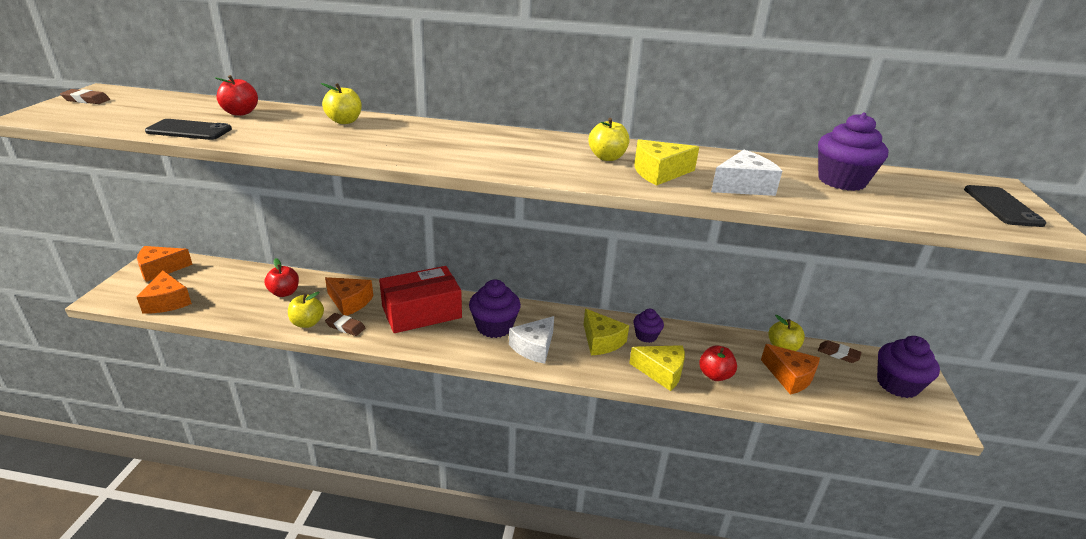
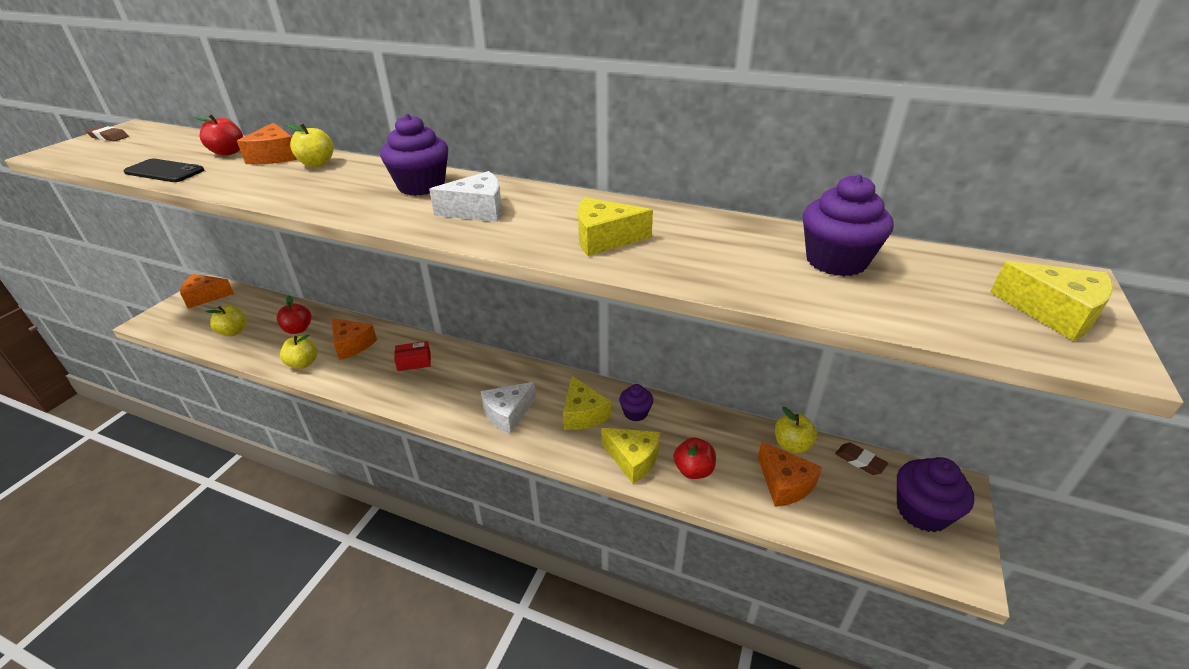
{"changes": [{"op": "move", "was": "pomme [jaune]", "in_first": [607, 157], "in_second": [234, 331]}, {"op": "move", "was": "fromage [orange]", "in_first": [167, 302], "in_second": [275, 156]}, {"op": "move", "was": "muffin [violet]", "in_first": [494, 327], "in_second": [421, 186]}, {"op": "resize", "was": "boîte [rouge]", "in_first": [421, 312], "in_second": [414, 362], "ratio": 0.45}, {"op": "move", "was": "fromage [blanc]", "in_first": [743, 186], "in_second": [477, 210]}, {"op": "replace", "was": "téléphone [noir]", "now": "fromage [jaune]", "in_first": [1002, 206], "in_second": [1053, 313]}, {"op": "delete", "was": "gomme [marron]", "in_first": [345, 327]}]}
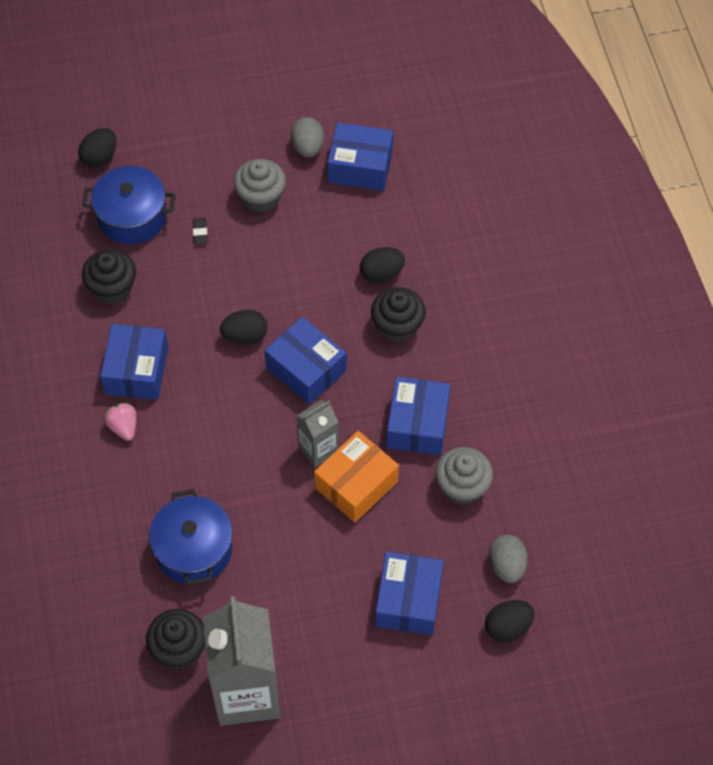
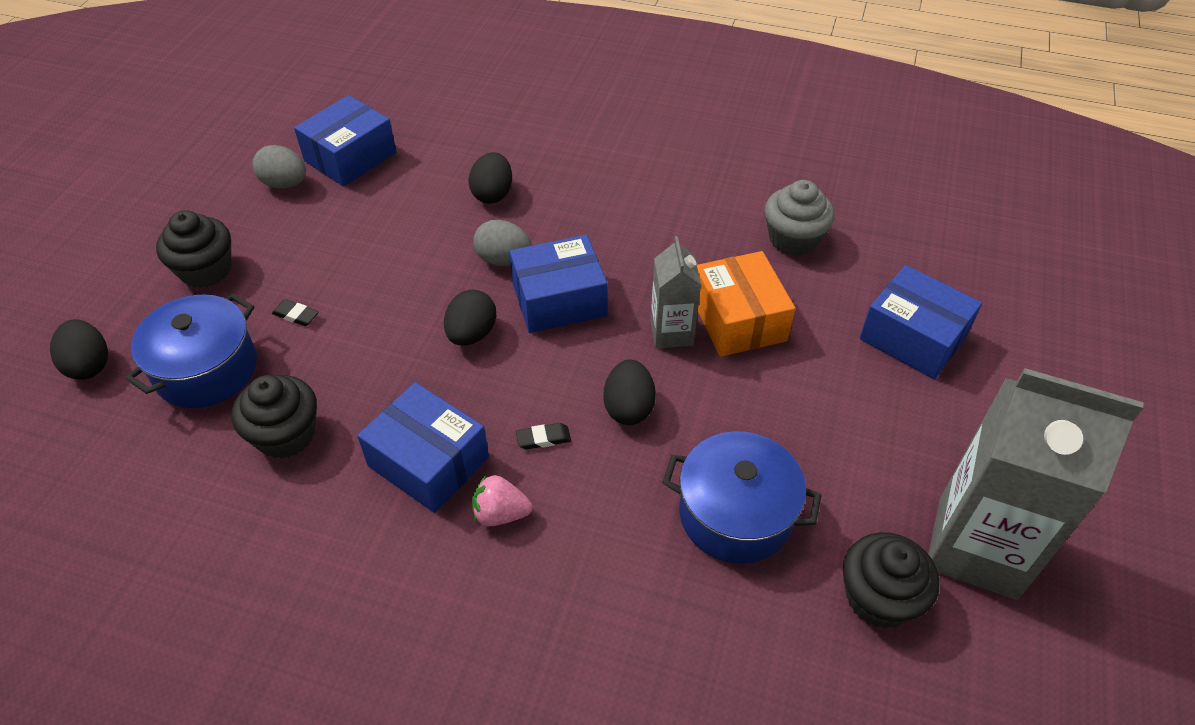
{"changes": [{"op": "move", "was": "muffin [noir]", "in_first": [397, 326], "in_second": [206, 270]}, {"op": "move", "was": "œuf [gris]", "in_first": [507, 566], "in_second": [503, 260]}, {"op": "insert", "now": "gomme [noir]", "in_second": [543, 438]}, {"op": "move", "was": "œuf [noir]", "in_first": [507, 627], "in_second": [628, 407]}, {"op": "delete", "was": "muffin [gris]", "in_first": [261, 197]}, {"op": "delete", "was": "boîte [bleu]", "in_first": [418, 424]}]}
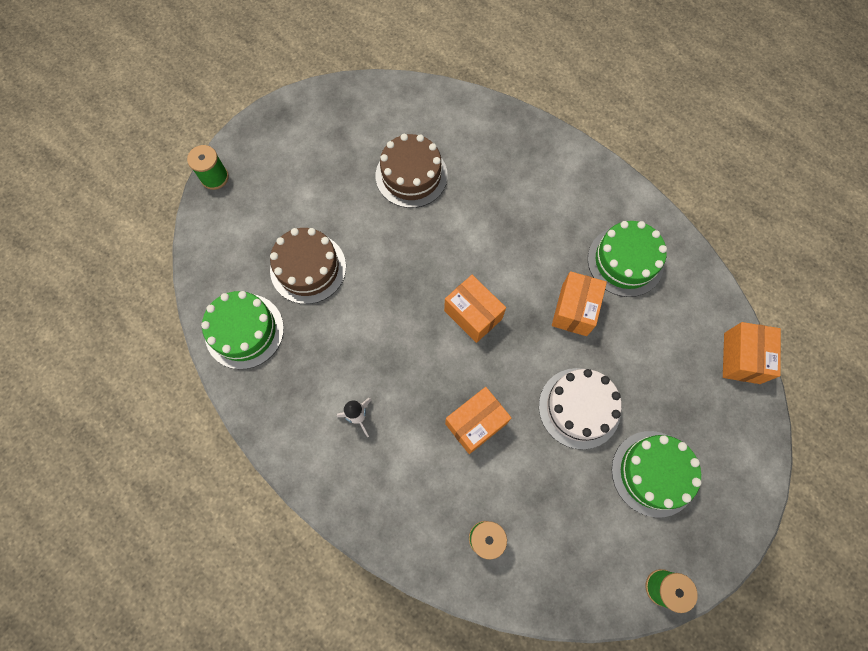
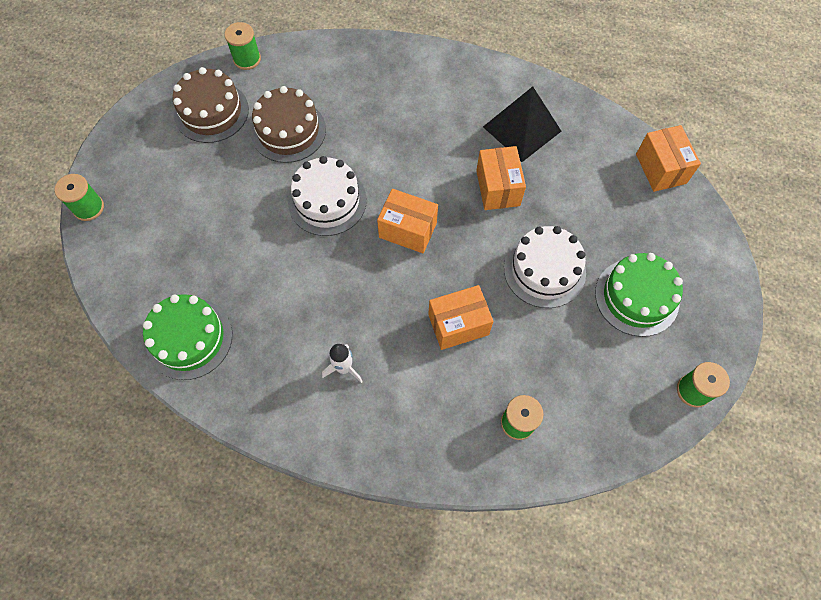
{"changes": [{"op": "move", "was": "gâteau [marron]", "in_first": [308, 268], "in_second": [211, 112]}, {"op": "insert", "now": "bobine [vert]", "in_second": [247, 59]}, {"op": "insert", "now": "gâteau [blanc]", "in_second": [327, 201]}, {"op": "rotate", "was": "boîte [orange]", "in_first": [476, 423], "in_second": [458, 325], "clockwise": 45}, {"op": "replace", "was": "gâteau [vert]", "now": "pyramide [noir]", "in_first": [625, 261], "in_second": [521, 129]}]}
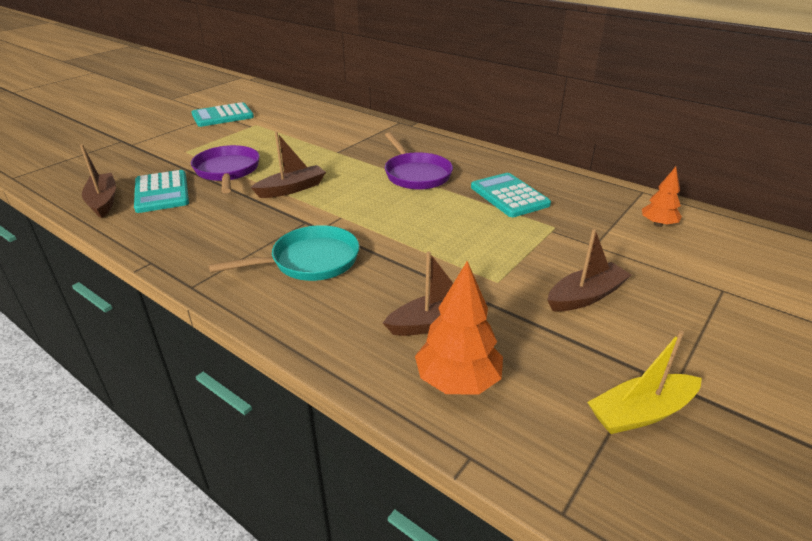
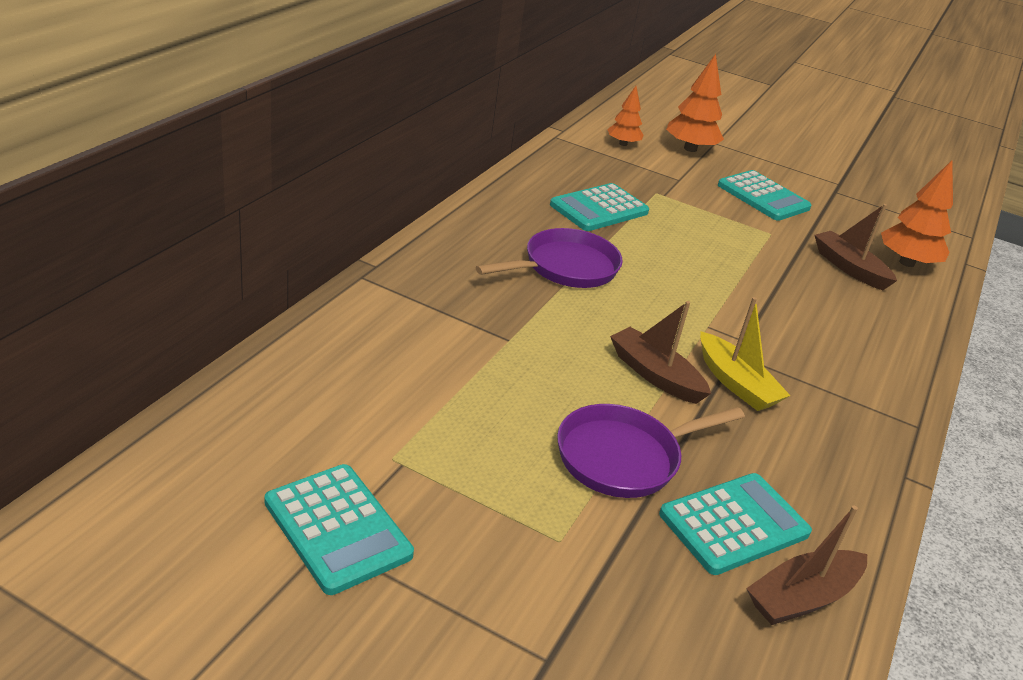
{"changes": [{"op": "insert", "now": "arbre [orange]", "in_second": [690, 149]}, {"op": "move", "was": "bateau [jaune]", "in_first": [641, 413], "in_second": [736, 383]}, {"op": "replace", "was": "bateau [marron]", "now": "calculatrice [turquoise]", "in_first": [585, 296], "in_second": [763, 197]}, {"op": "delete", "was": "poêle [turquoise]", "in_first": [310, 261]}]}
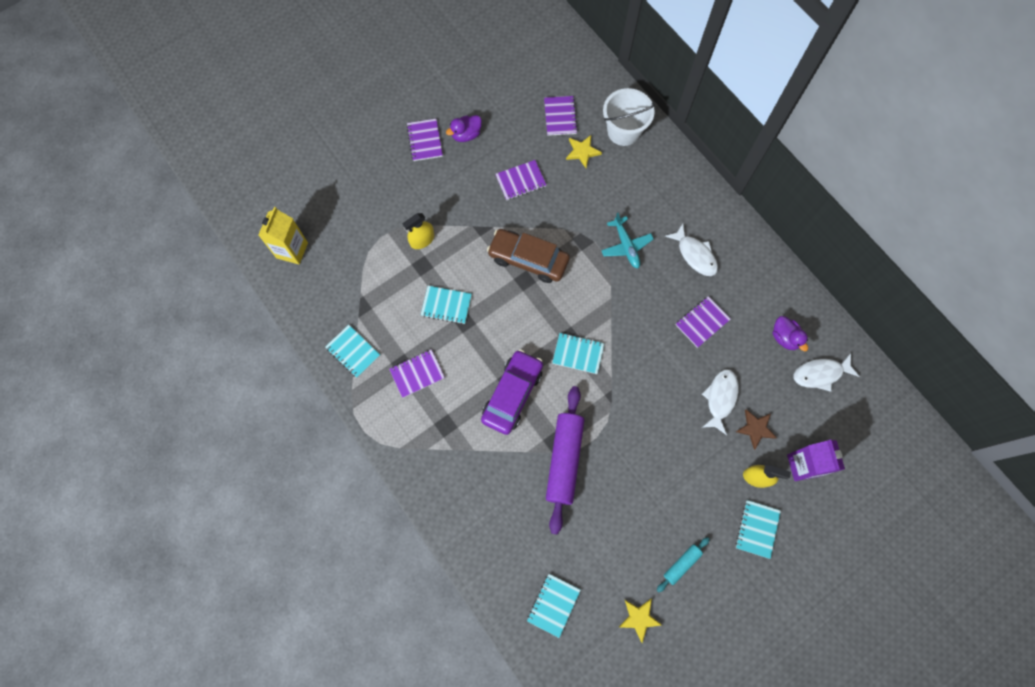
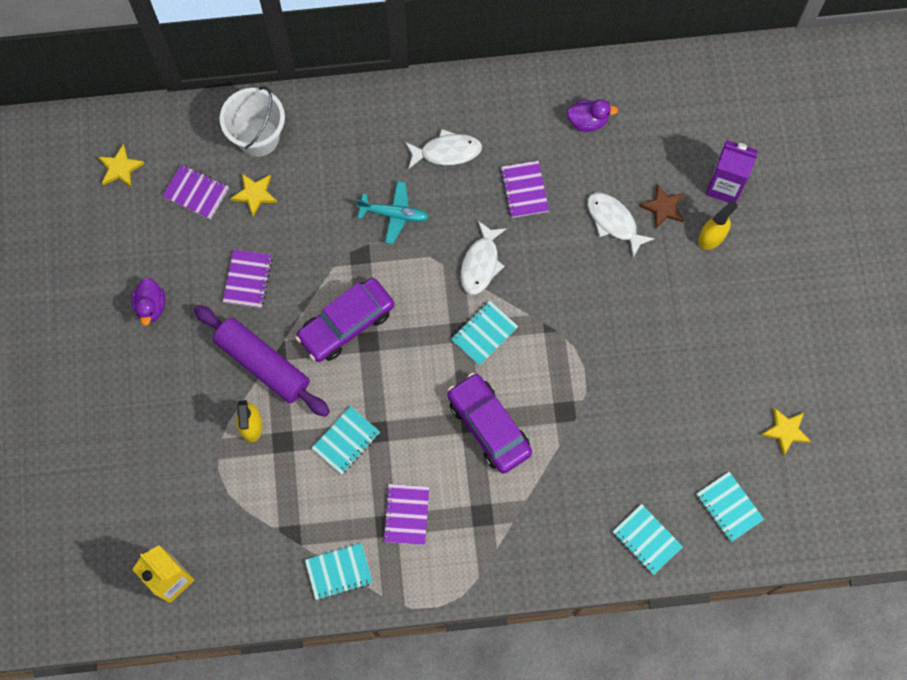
{"changes": [{"op": "insert", "now": "étoile [jaune]", "in_second": [120, 168]}, {"op": "move", "was": "rouleau à pâtisserie [violet]", "in_first": [564, 460], "in_second": [262, 364]}, {"op": "recolor", "was": "voiture [marron]", "now": "voiture [violet]", "in_first": [528, 259], "in_second": [346, 324]}, {"op": "move", "was": "poisson [blanc]", "in_first": [820, 374], "in_second": [481, 264]}, {"op": "move", "was": "carnet [turquoise]", "in_first": [757, 529], "in_second": [646, 539]}, {"op": "delete", "was": "carnet [violet]", "in_first": [425, 141]}, {"op": "delete", "was": "rouleau à pâtisserie [turquoise]", "in_first": [681, 564]}]}
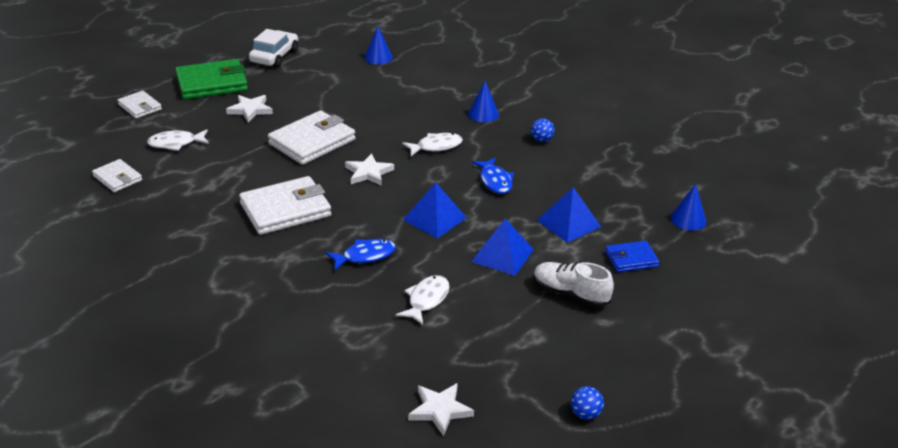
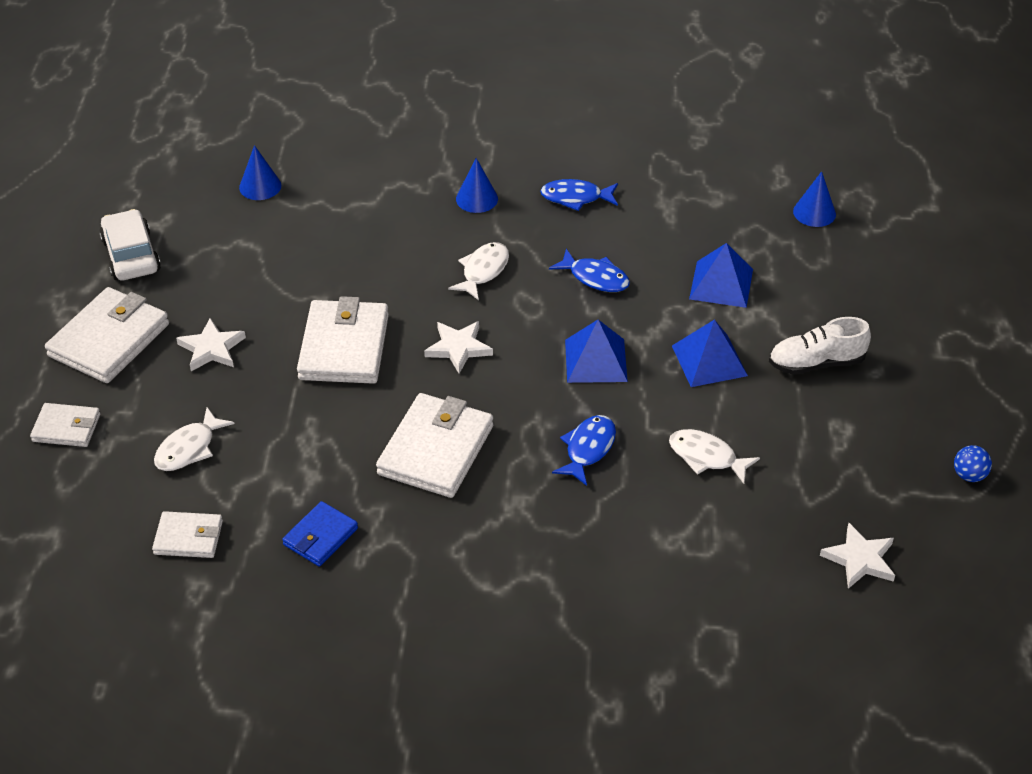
{"changes": [{"op": "recolor", "was": "portefeuille [vert]", "now": "portefeuille [blanc]", "in_first": [212, 83], "in_second": [109, 340]}, {"op": "move", "was": "portefeuille [bleu]", "in_first": [631, 259], "in_second": [320, 536]}, {"op": "replace", "was": "balle [bleu]", "now": "poisson [bleu]", "in_first": [541, 140], "in_second": [575, 198]}, {"op": "rotate", "was": "poisson [blanc]", "in_first": [426, 300], "in_second": [706, 457], "clockwise": -45}]}
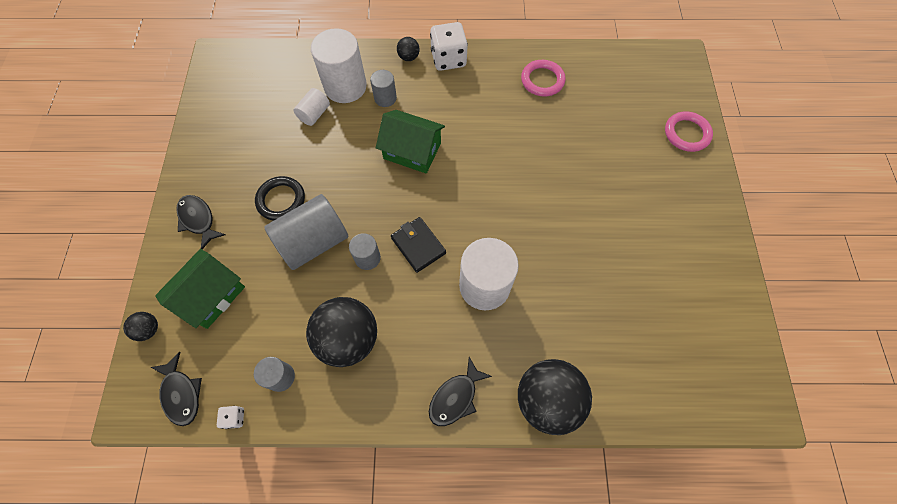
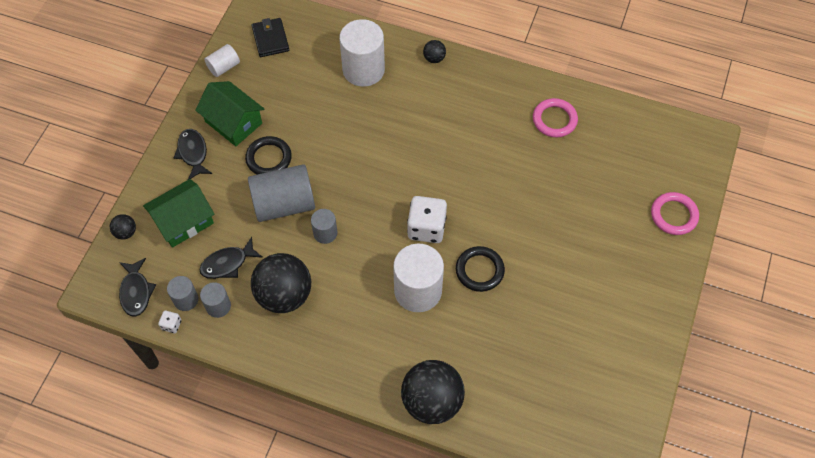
{"changes": [{"op": "move", "was": "cylindre [gris]", "in_first": [385, 98], "in_second": [186, 299]}, {"op": "move", "was": "maison [vert]", "in_first": [412, 151], "in_second": [233, 122]}, {"op": "move", "was": "poisson [noir]", "in_first": [455, 397], "in_second": [227, 263]}, {"op": "move", "was": "cylindre [blanc]", "in_first": [314, 114], "in_second": [224, 67]}, {"op": "move", "was": "portefeuille [noir]", "in_first": [418, 245], "in_second": [270, 39]}, {"op": "move", "was": "dé [blanc]", "in_first": [448, 59], "in_second": [426, 228]}, {"op": "insert", "now": "anneau [noir]", "in_second": [479, 270]}]}
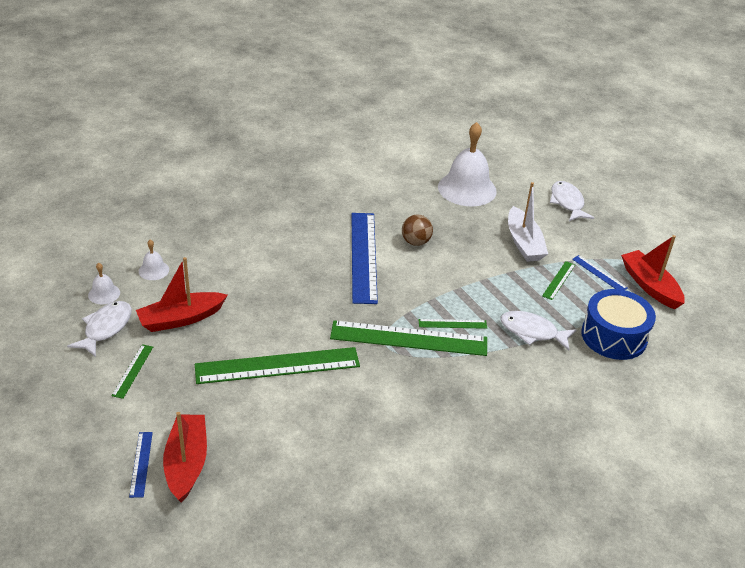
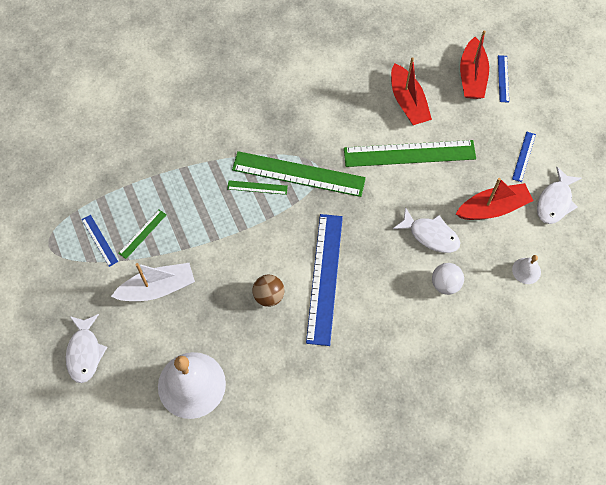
{"changes": [{"op": "rotate", "was": "bateau [blanc]", "in_first": [524, 243], "in_second": [157, 288], "clockwise": 75}, {"op": "move", "was": "bateau [rouge]", "in_first": [650, 286], "in_second": [408, 102]}, {"op": "move", "was": "poisson [blanc]", "in_first": [532, 332], "in_second": [430, 235]}, {"op": "insert", "now": "balle [blanc]", "in_second": [445, 284]}, {"op": "recolor", "was": "règle [vert]", "now": "règle [bleu]", "in_first": [133, 371], "in_second": [524, 156]}, {"op": "delete", "was": "cloche [blanc]", "in_first": [104, 294]}, {"op": "delete", "was": "tambour [bleu]", "in_first": [614, 336]}]}
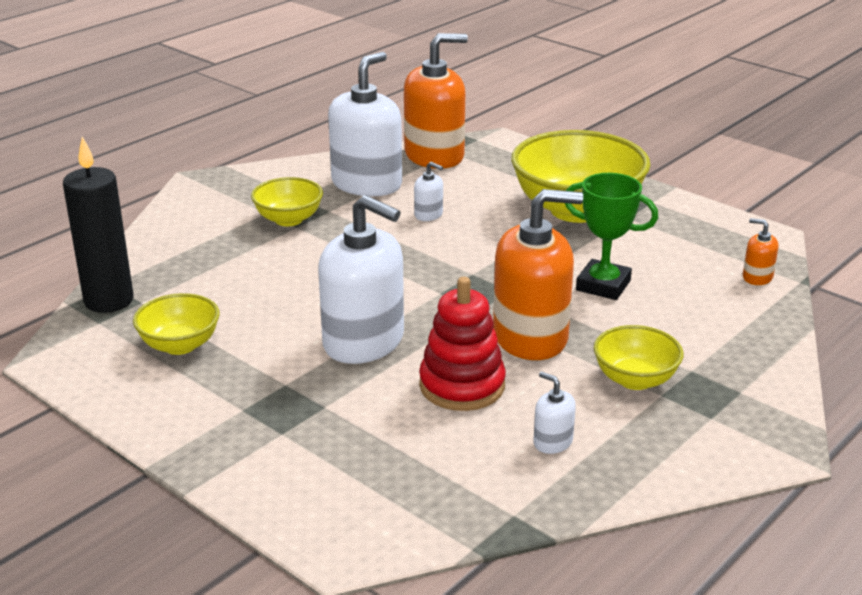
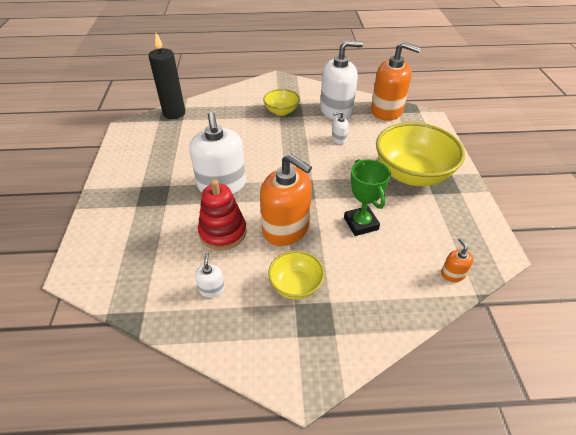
{"changes": [{"op": "rotate", "was": "distributeur de savon [blanc]", "in_first": [428, 214], "in_second": [339, 139], "clockwise": 90}, {"op": "delete", "was": "bol [jaune]", "in_first": [180, 345]}]}
